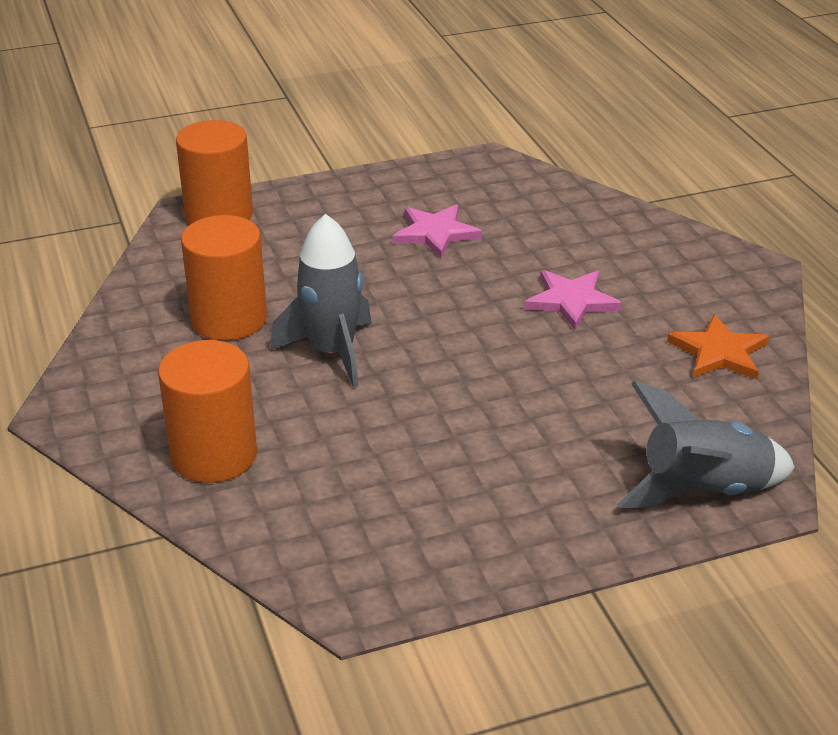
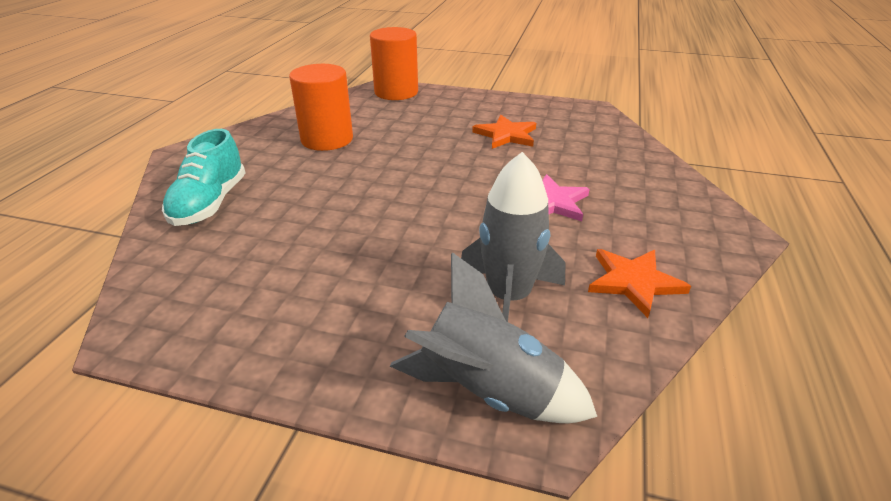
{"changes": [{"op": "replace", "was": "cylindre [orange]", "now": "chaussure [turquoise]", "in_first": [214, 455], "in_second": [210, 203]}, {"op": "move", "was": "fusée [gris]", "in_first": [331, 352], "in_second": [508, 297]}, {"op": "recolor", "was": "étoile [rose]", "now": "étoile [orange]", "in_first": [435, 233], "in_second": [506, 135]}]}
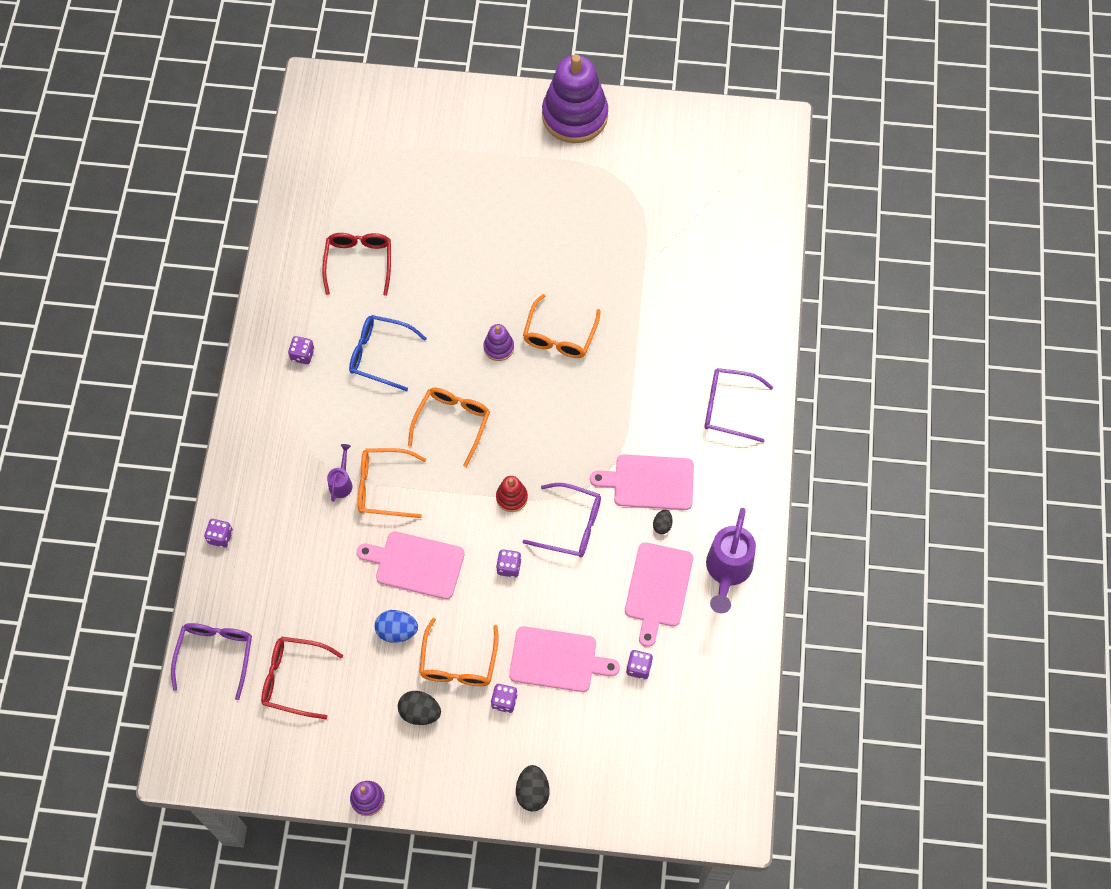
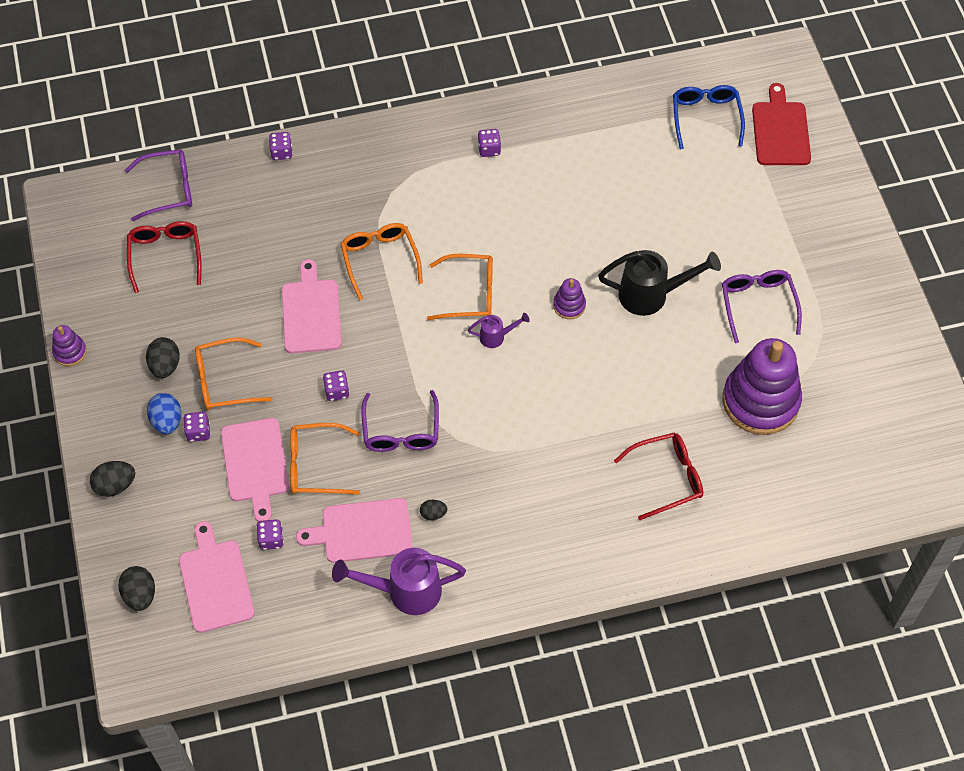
{"changes": [{"op": "insert", "now": "œuf [noir]", "in_second": [140, 595]}, {"op": "move", "was": "œuf [bleu]", "in_first": [397, 631], "in_second": [167, 421]}, {"op": "move", "was": "planche à découper [rose]", "in_first": [649, 482], "in_second": [215, 582]}, {"op": "move", "was": "lunettes [orange]", "in_first": [559, 335], "in_second": [316, 465]}, {"op": "move", "was": "arrosoir [violet]", "in_first": [342, 482], "in_second": [496, 337]}, {"op": "insert", "now": "arrosoir [noir]", "in_second": [652, 295]}, {"op": "move", "was": "lunettes [rouge]", "in_first": [359, 263], "in_second": [666, 478]}, {"op": "move", "was": "lunettes [bleu]", "in_first": [380, 355], "in_second": [706, 118]}, {"op": "move", "was": "lunettes [violet]", "in_first": [729, 408], "in_second": [757, 305]}, {"op": "move", "was": "jouet à empiler [violet]", "in_first": [575, 116], "in_second": [760, 401]}, {"op": "insert", "now": "planche à découper [rouge]", "in_second": [780, 131]}, {"op": "delete", "was": "jouet à empiler [rouge]", "in_first": [511, 497]}]}
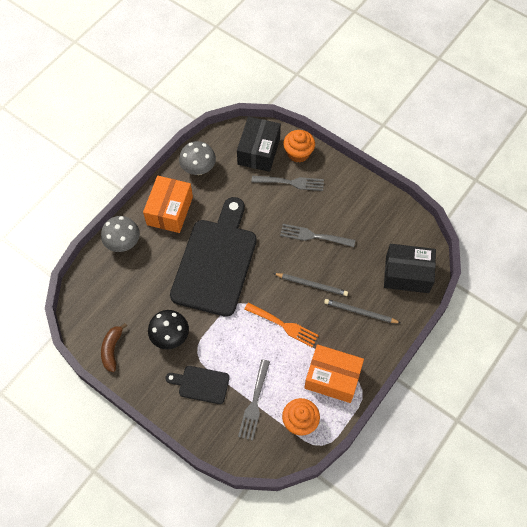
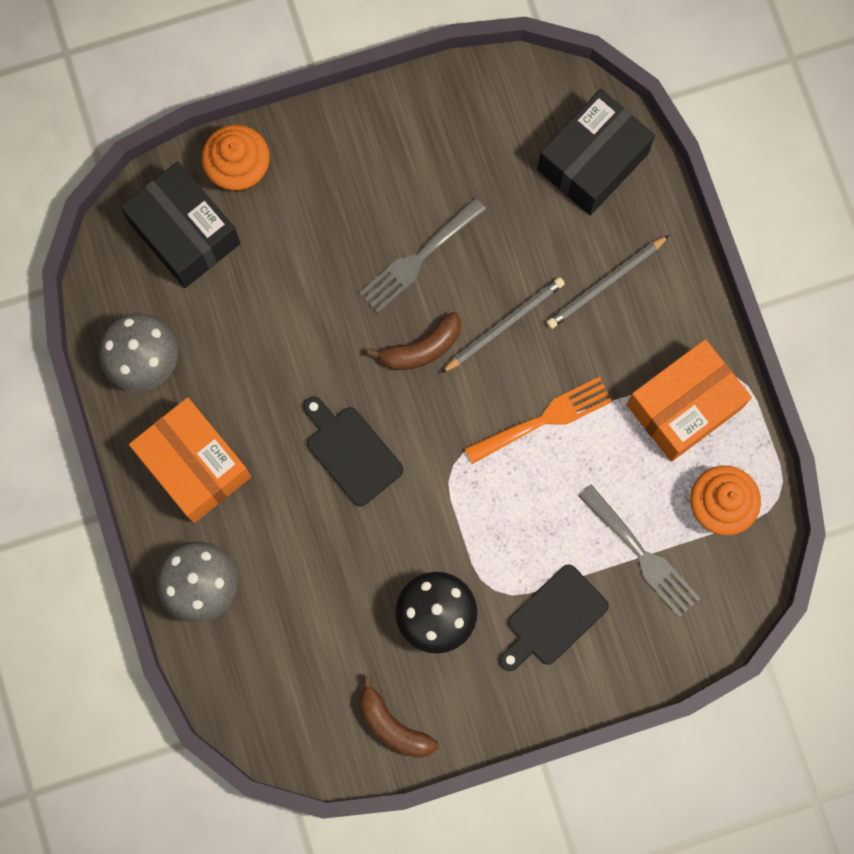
{"changes": [{"op": "resize", "was": "planche à découper [noir]", "in_first": [216, 262], "in_second": [351, 452], "ratio": 0.45}, {"op": "insert", "now": "banane [marron]", "in_second": [422, 348]}, {"op": "delete", "was": "fourchette [gris]", "in_first": [291, 182]}]}
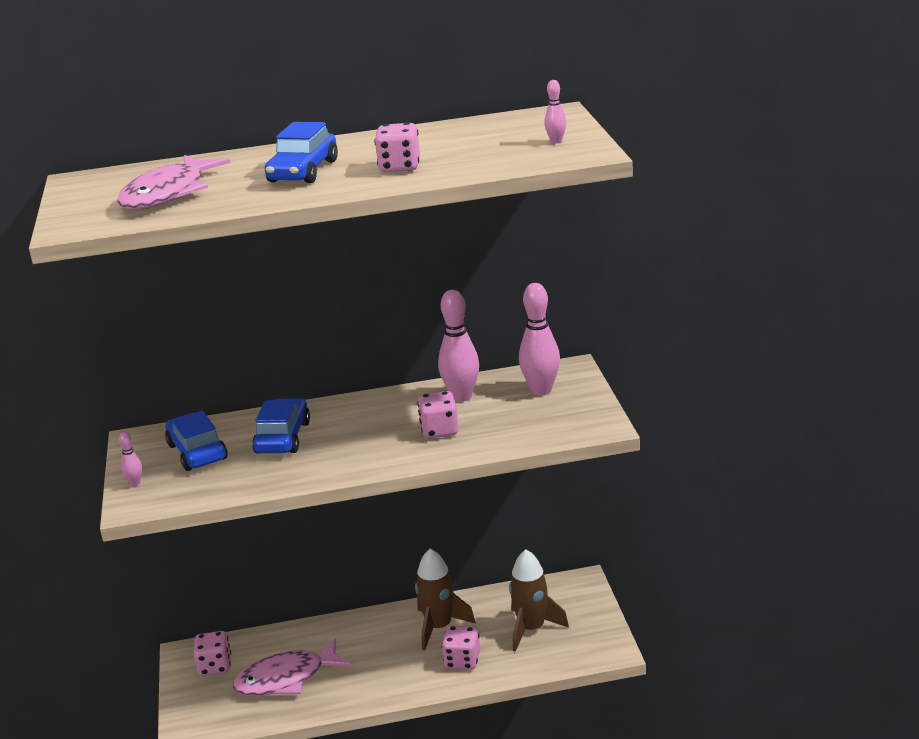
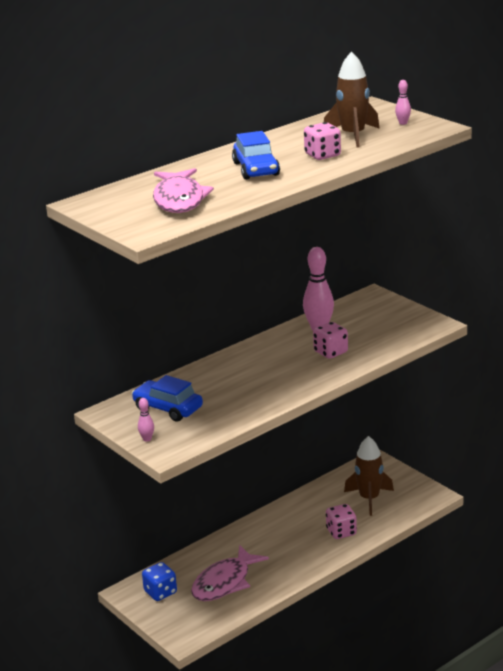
{"changes": [{"op": "recolor", "was": "dé [rose]", "now": "dé [bleu]", "in_first": [215, 666], "in_second": [160, 592]}, {"op": "move", "was": "fusée [marron]", "in_first": [439, 627], "in_second": [353, 136]}, {"op": "delete", "was": "voiture [bleu]", "in_first": [283, 437]}, {"op": "delete", "was": "quille [rose]", "in_first": [541, 390]}]}
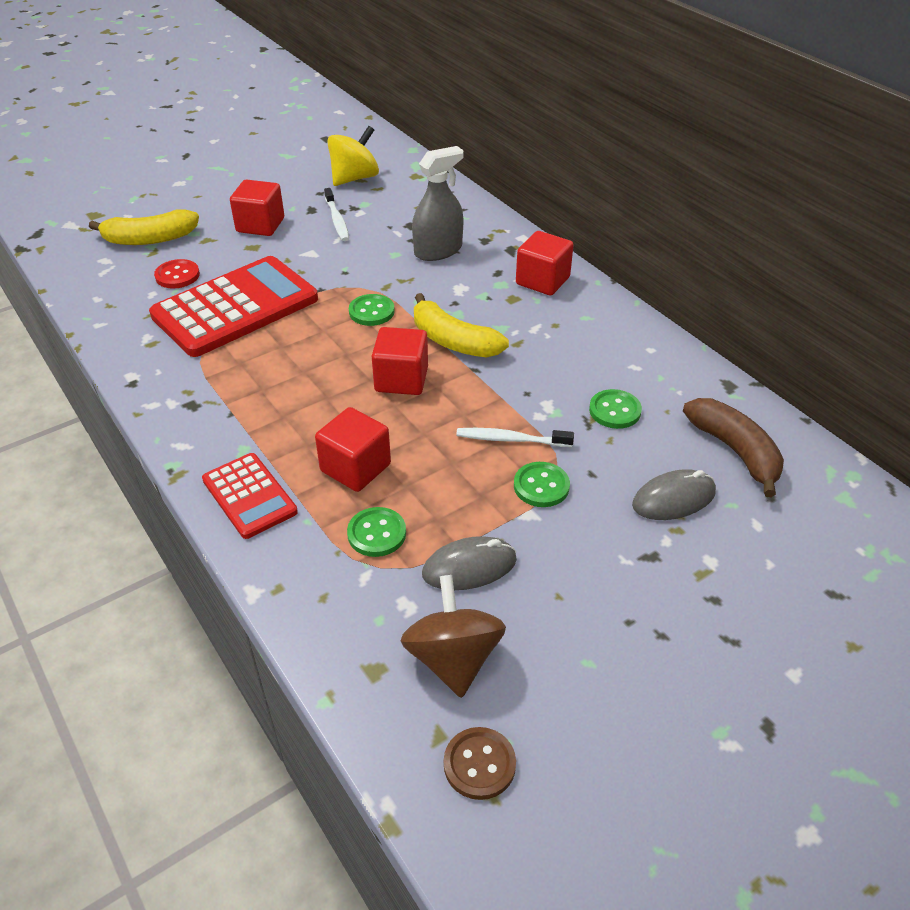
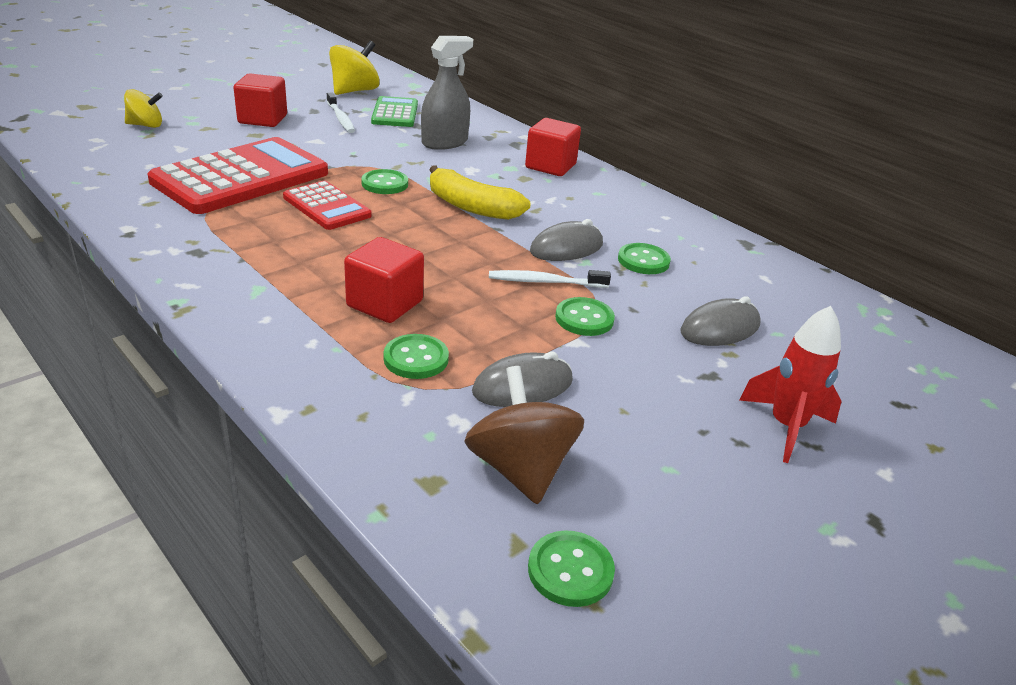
{"changes": [{"op": "replace", "was": "banane [jaune]", "now": "toupie [jaune]", "in_first": [150, 239], "in_second": [146, 125]}, {"op": "move", "was": "calculatrice [rouge]", "in_first": [249, 496], "in_second": [326, 207]}, {"op": "insert", "now": "calculatrice [vert]", "in_second": [395, 113]}, {"op": "recolor", "was": "bouton [marron]", "now": "bouton [vert]", "in_first": [479, 764], "in_second": [570, 570]}, {"op": "insert", "now": "souris [gris]", "in_second": [566, 248]}, {"op": "insert", "now": "fusée [rouge]", "in_second": [786, 427]}, {"op": "delete", "was": "bouton [rouge]", "in_first": [177, 275]}, {"op": "delete", "was": "cube [rouge]", "in_first": [401, 379]}, {"op": "delete", "was": "banane [marron]", "in_first": [735, 451]}]}
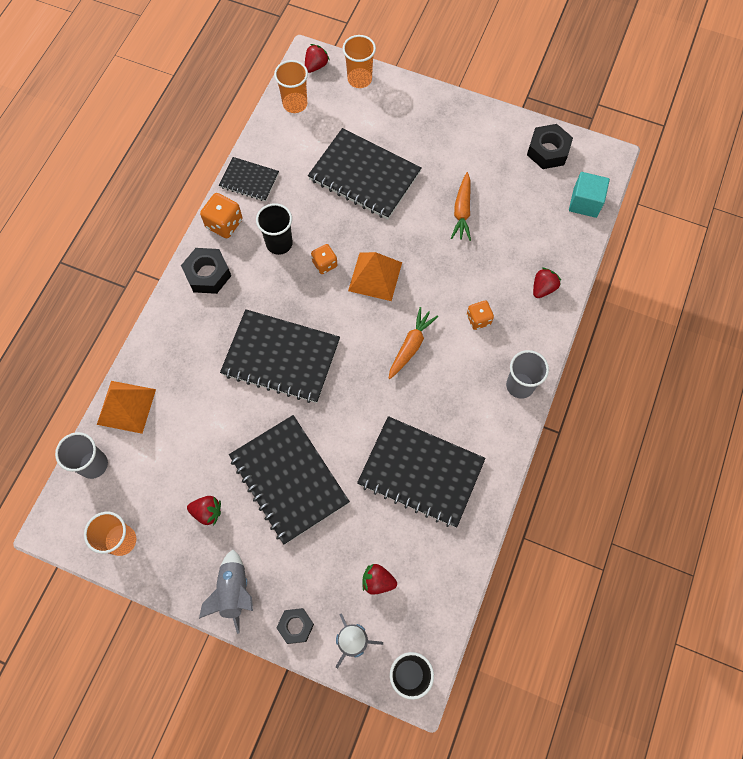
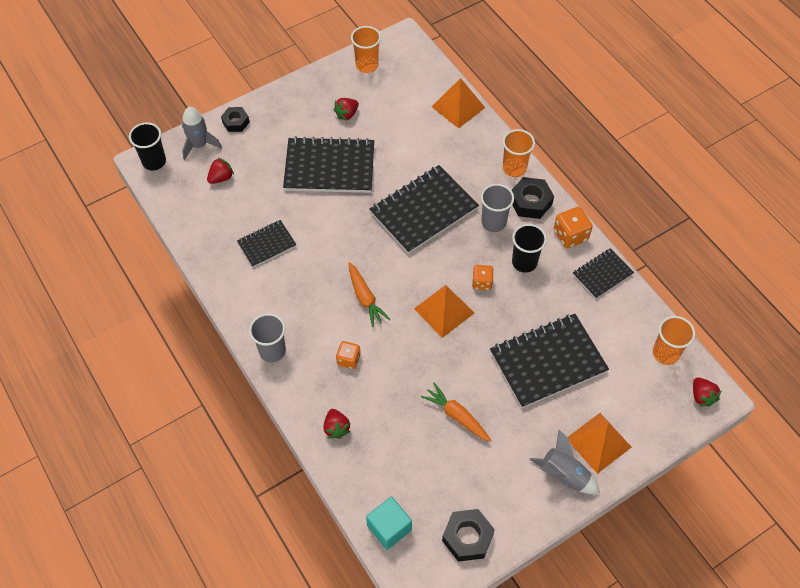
{"changes": [{"op": "resize", "was": "carnet [noir]", "in_first": [421, 472], "in_second": [267, 244], "ratio": 0.54}, {"op": "move", "was": "gobelet [gris]", "in_first": [93, 464], "in_second": [493, 222]}, {"op": "move", "was": "gobelet [orange]", "in_first": [359, 79], "in_second": [514, 168]}, {"op": "move", "was": "fusée [gris]", "in_first": [234, 591], "in_second": [564, 475]}, {"op": "insert", "now": "pyramide [orange]", "in_second": [598, 442]}]}
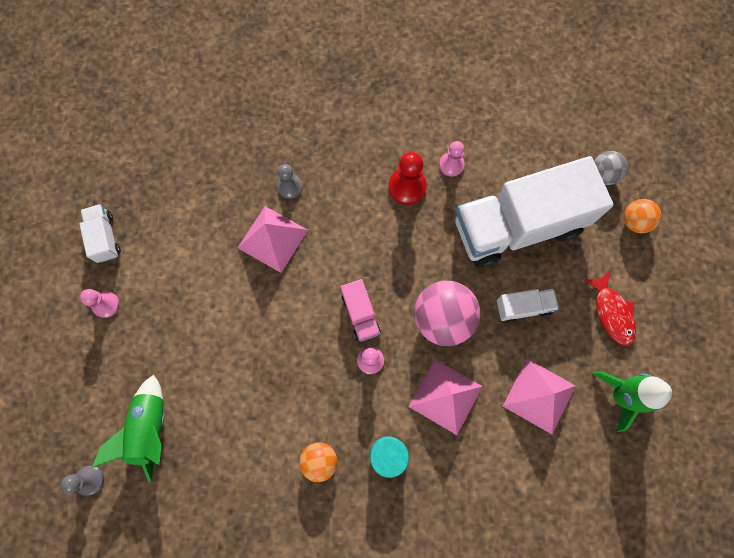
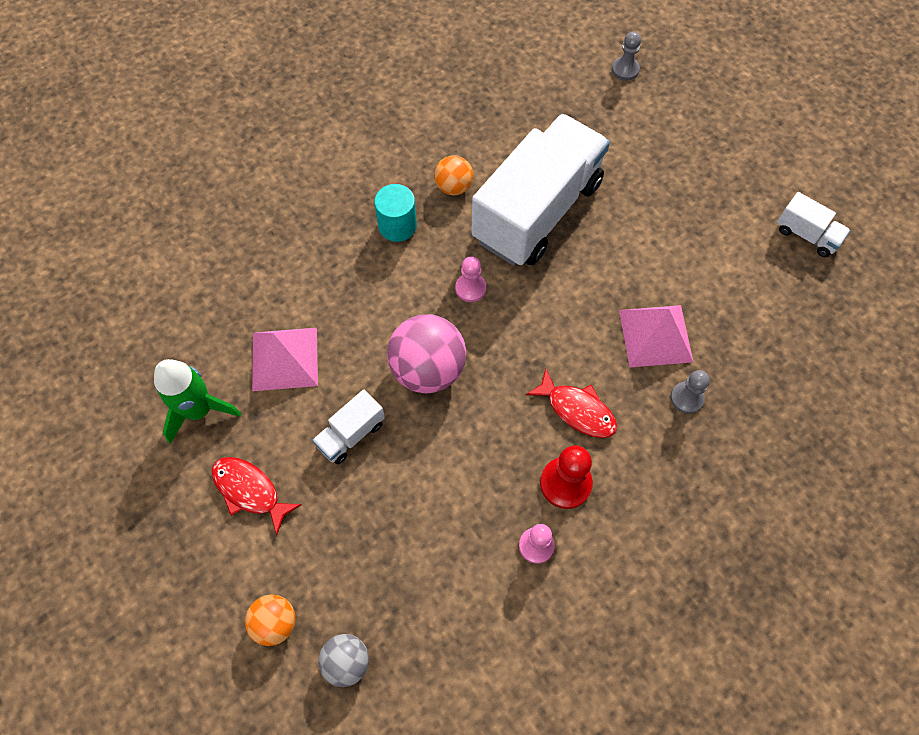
{"changes": [{"op": "move", "was": "camion [blanc]", "in_first": [517, 226], "in_second": [537, 211]}, {"op": "insert", "now": "poisson [rouge]", "in_second": [577, 410]}, {"op": "delete", "was": "pion [rose]", "in_first": [106, 304]}, {"op": "delete", "was": "fusée [vert]", "in_first": [150, 429]}, {"op": "delete", "was": "camion [rose]", "in_first": [360, 314]}, {"op": "delete", "was": "pyramide [rose]", "in_first": [445, 396]}]}
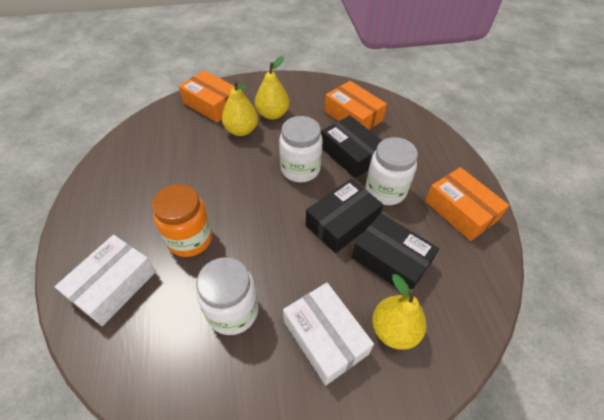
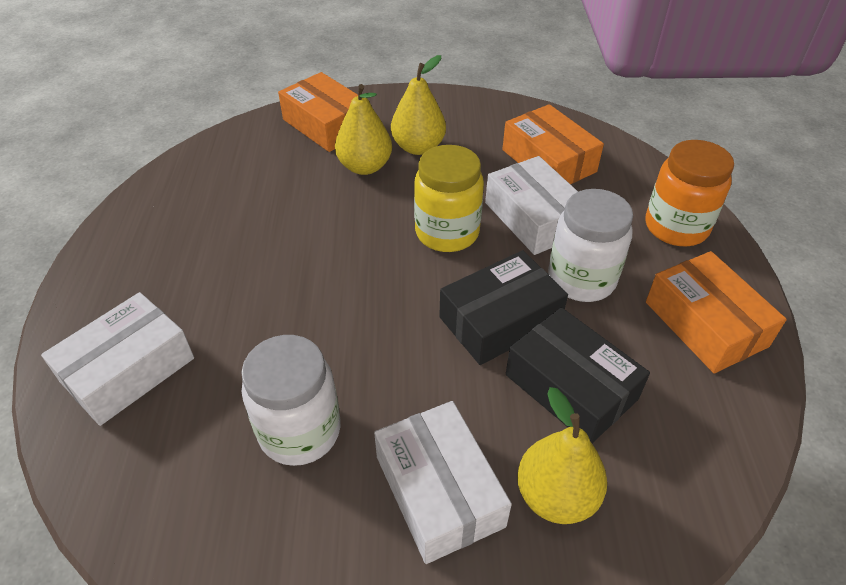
{"changes": [{"op": "recolor", "was": "bocal [blanc]", "now": "bocal [jaune]", "in_first": [300, 169], "in_second": [447, 232]}, {"op": "recolor", "was": "boîte [noir]", "now": "boîte [blanc]", "in_first": [351, 154], "in_second": [534, 218]}, {"op": "move", "was": "bocal [orange]", "in_first": [190, 239], "in_second": [676, 227]}]}
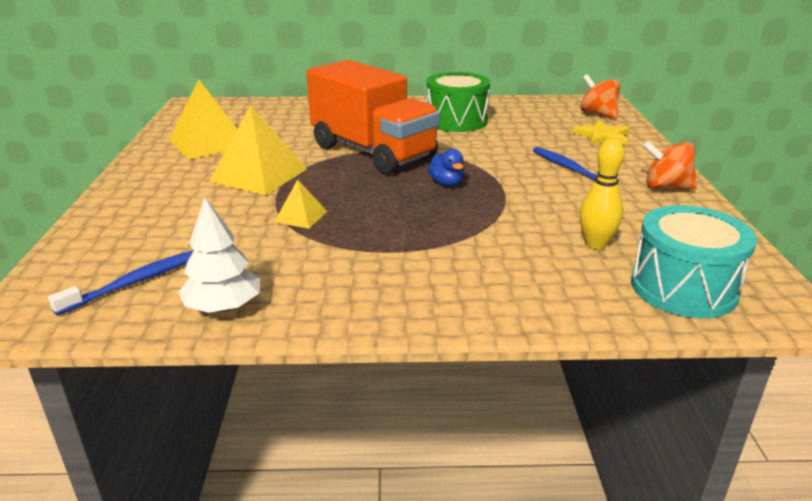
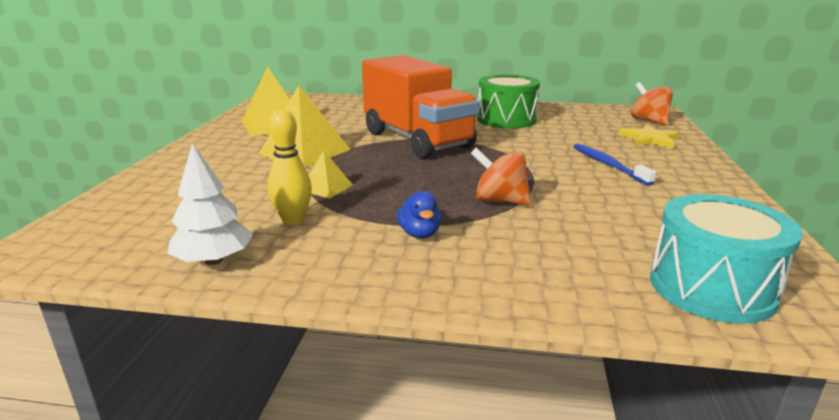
{"changes": [{"op": "move", "was": "quille [jaune]", "in_first": [595, 244], "in_second": [293, 220]}, {"op": "move", "was": "canard [bleu]", "in_first": [446, 183], "in_second": [419, 234]}, {"op": "move", "was": "toupie [orange]", "in_first": [666, 187], "in_second": [500, 201]}, {"op": "delete", "was": "brosse à dents [bleu]", "in_first": [135, 282]}]}
